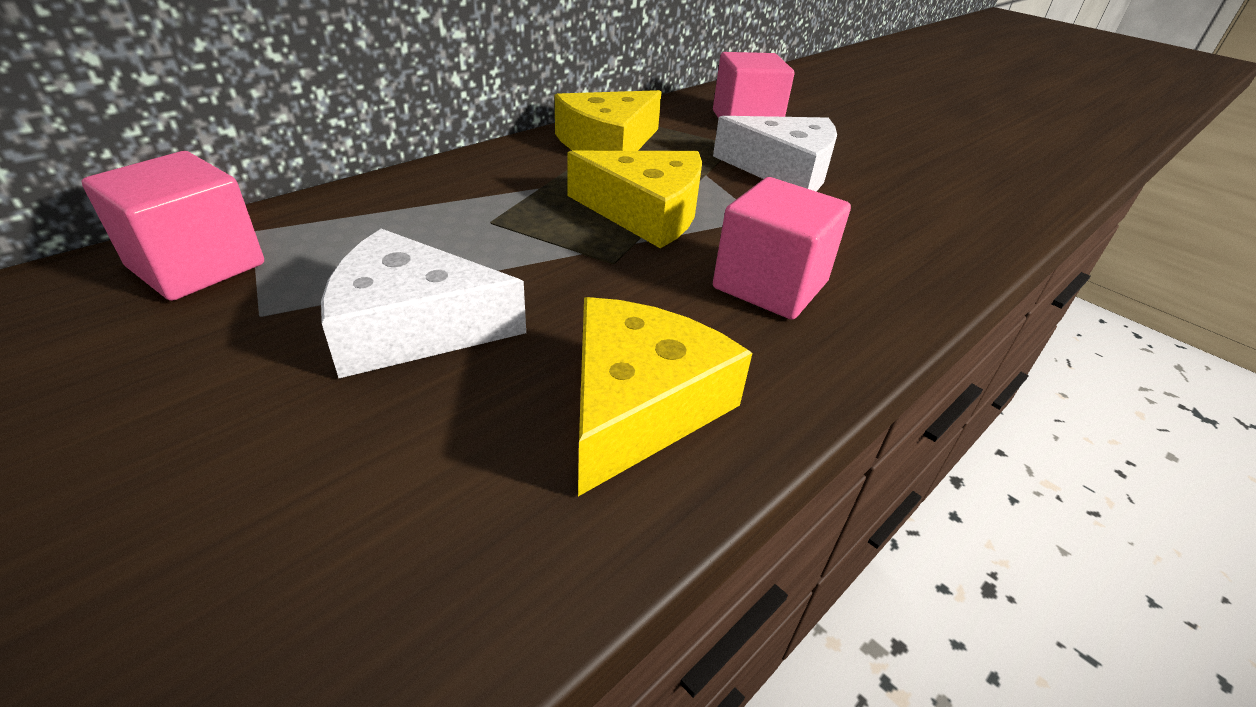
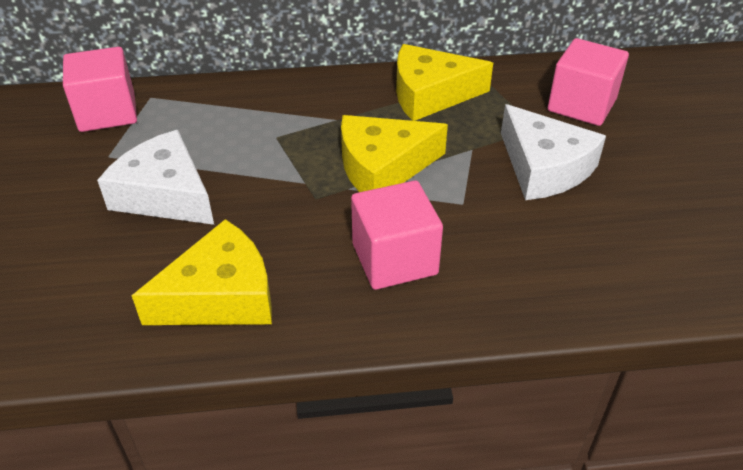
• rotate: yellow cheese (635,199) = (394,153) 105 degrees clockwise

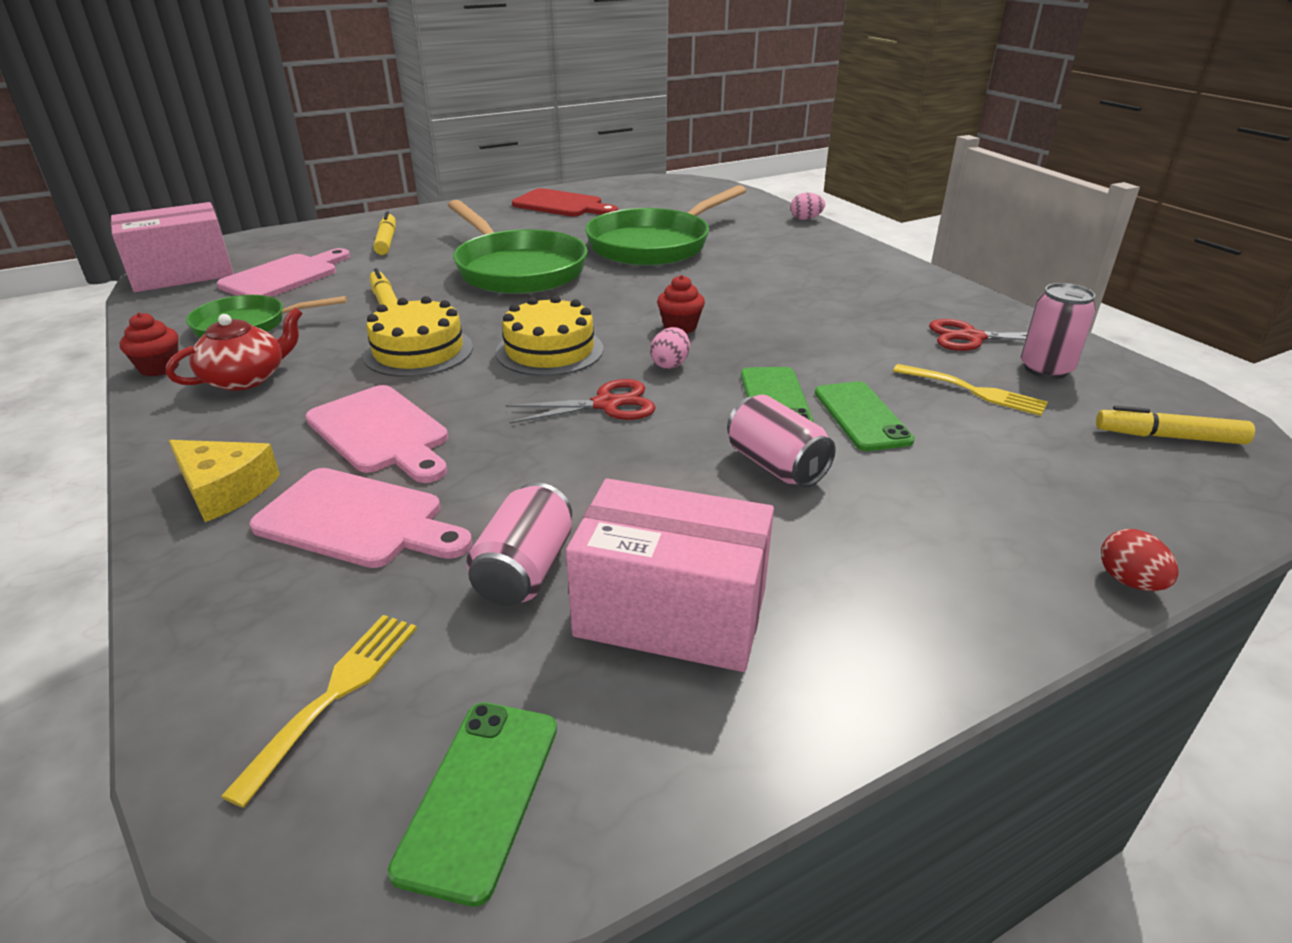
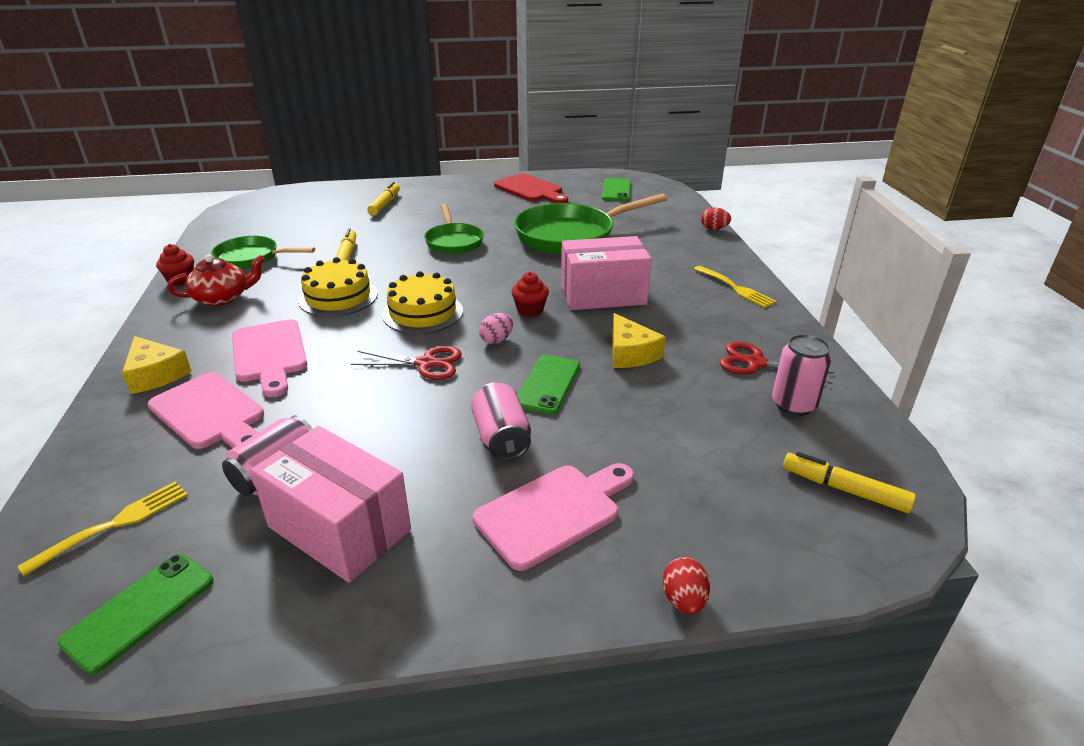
• recolor: pink egg (807,206) to red egg (716,218)
• resize: green pan (518,247) = (454,229) x0.59
• move: pink box (172,247) to (606,273)
• move: pink cutting board (283,272) to (553,517)
• move: yellow fork (970,390) to (735,287)
• move: green phone (865,416) to (616,189)
• insert: yellow cheese (639,340)

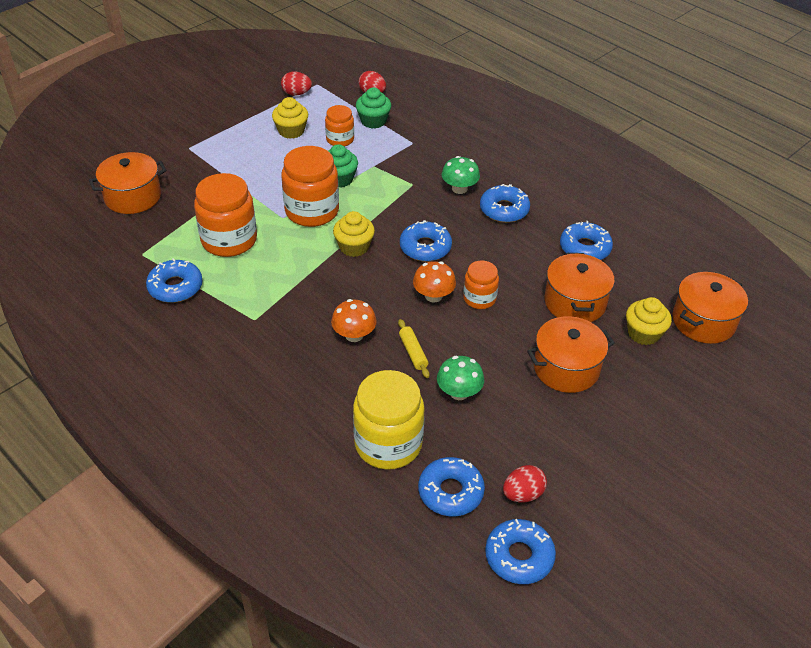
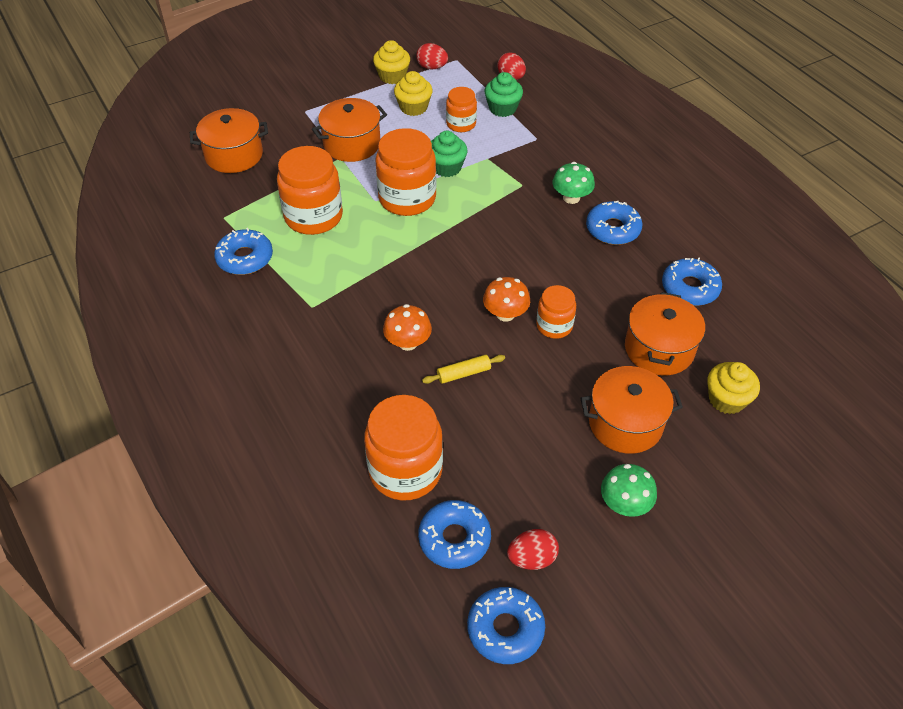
• move: yellow cupcake (354,234) to (391,62)
• delete: blue donut (426,241)
• move: orange pot (710,308) to (349,130)
• rotate: yellow rolling pin (414,348) = (463,369) 75 degrees clockwise
• move: green mushroom (460,378) to (629,490)
• recolor: yellow jar (388,420) to orange jar (403,448)

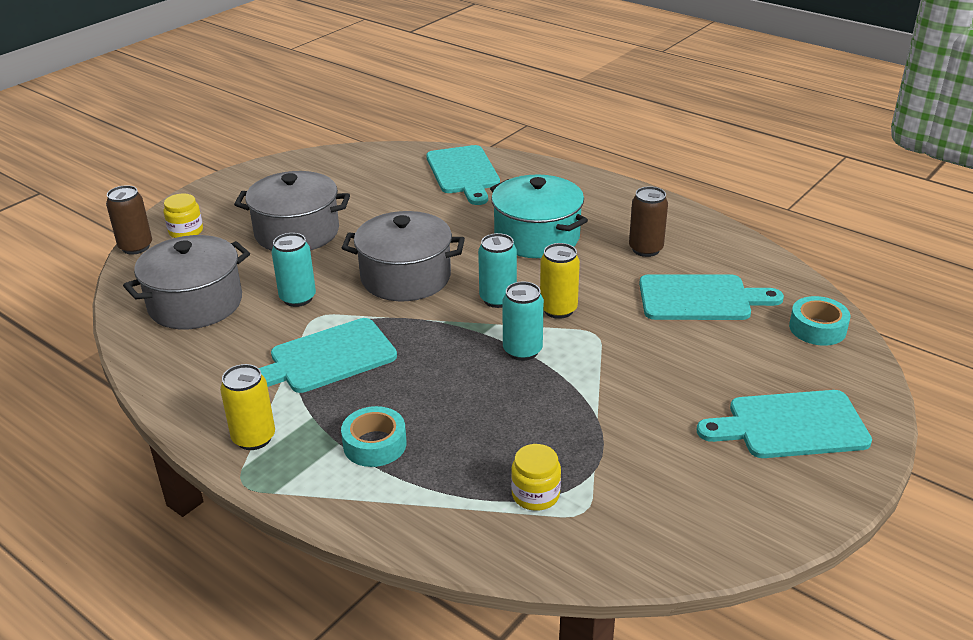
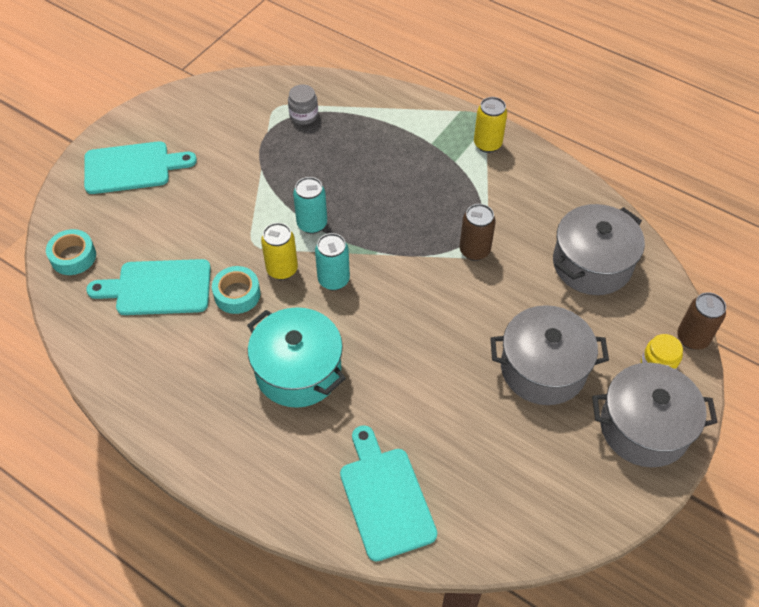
• move: brown can (648,221) to (478,232)
• move: grey pot (403,256) to (655,415)
• delete: turquoise can (294,270)
• delete: turquoise cutting board (328,355)
• move: turquoise tape (374,436) to (236,290)
• recolor: yellow jar (536,477) to grey jar (303,104)

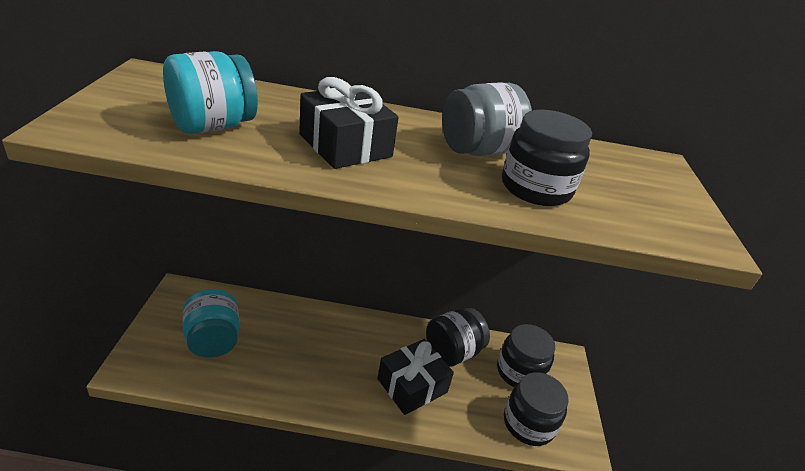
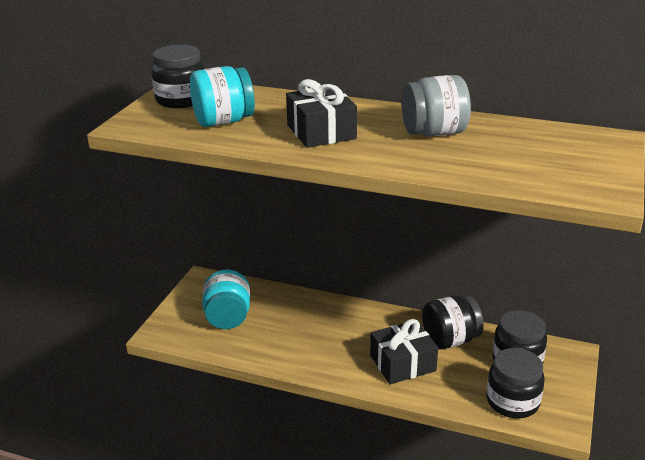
• move: black jar (547,158) to (178,76)

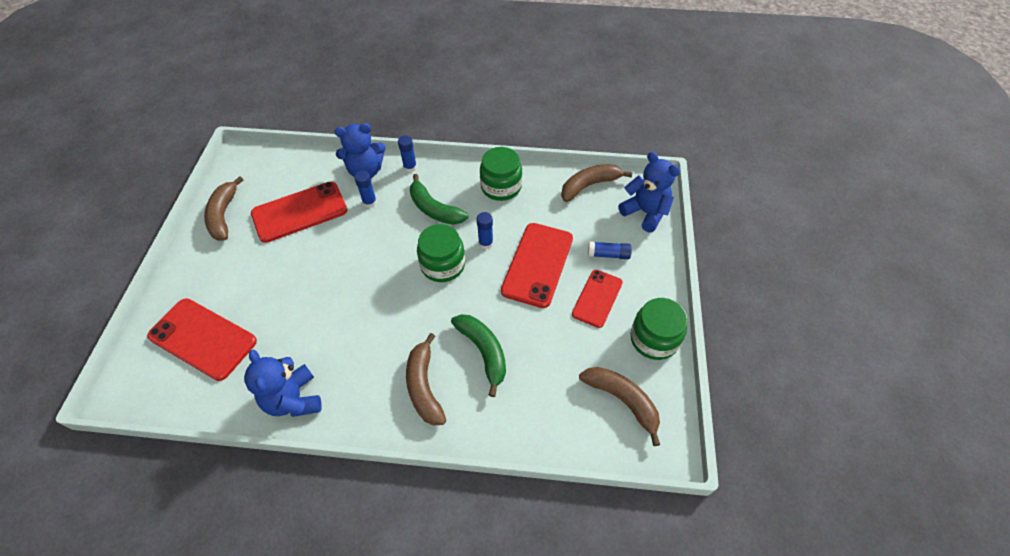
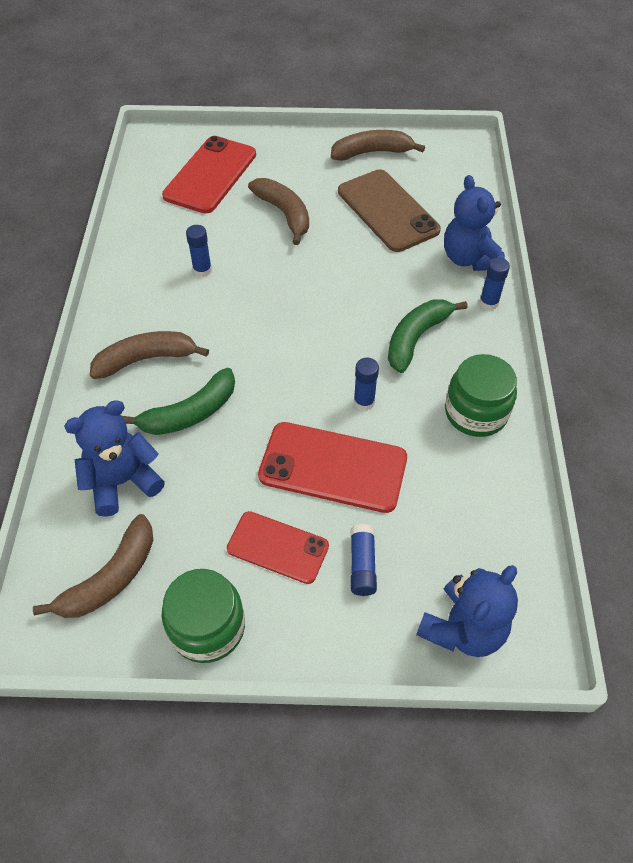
• move: brown banana (597,183) to (278,211)
• move: blue glue stick (365,189) to (199,251)
• recolor: red phone (299,212) to brown phone (389,210)
• delete: green jar (441,253)
• move: blue teddy bear (283,383) to (114,458)

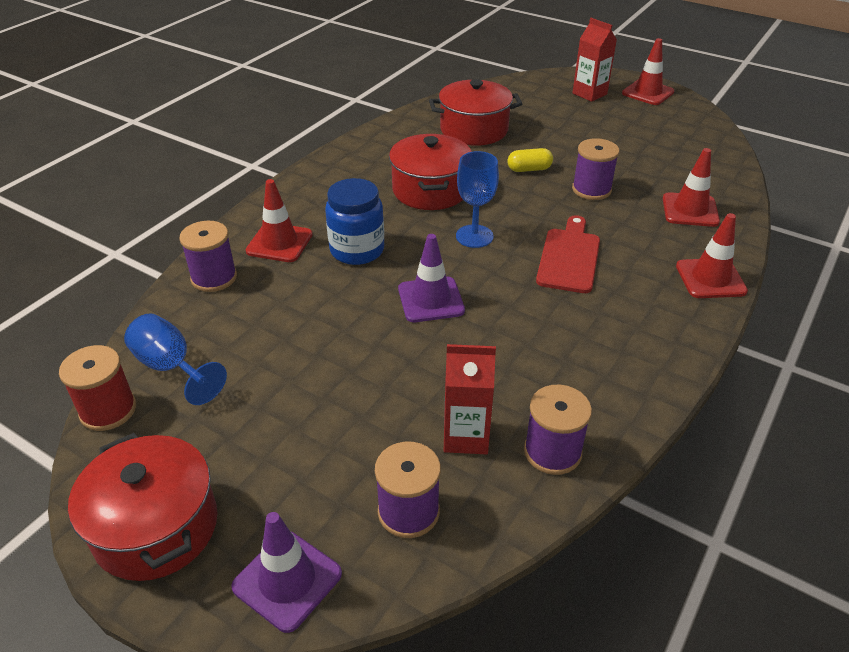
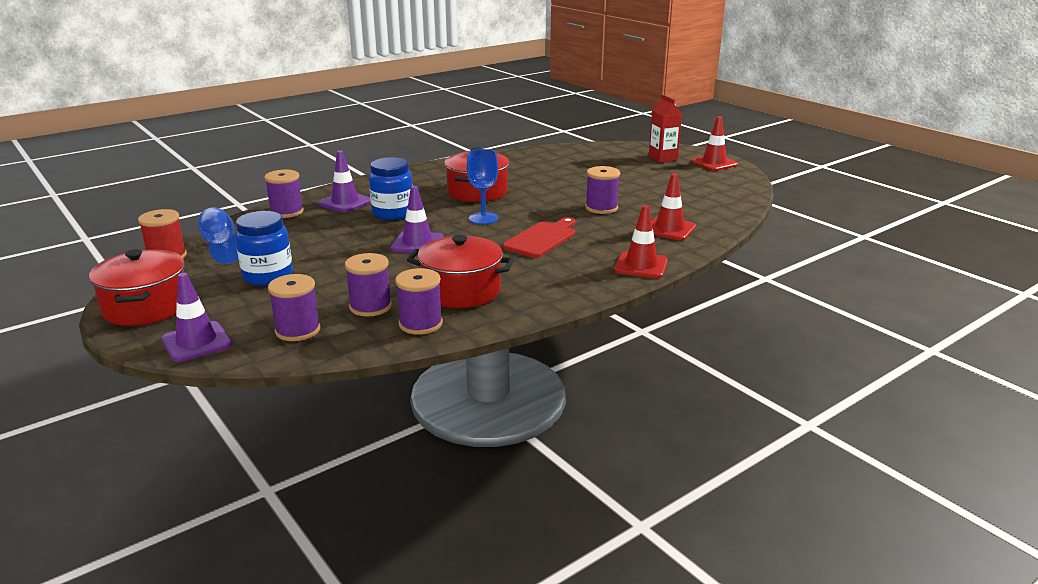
• move: red pot (475,112) to (460,271)
• delete: yellow capsule (530,160)
• recolor: red traffic cone (279,220) to purple traffic cone (344,181)
• replace: red carton (470,399) to purple spool (368,285)
• insert: blue jar (264,248)

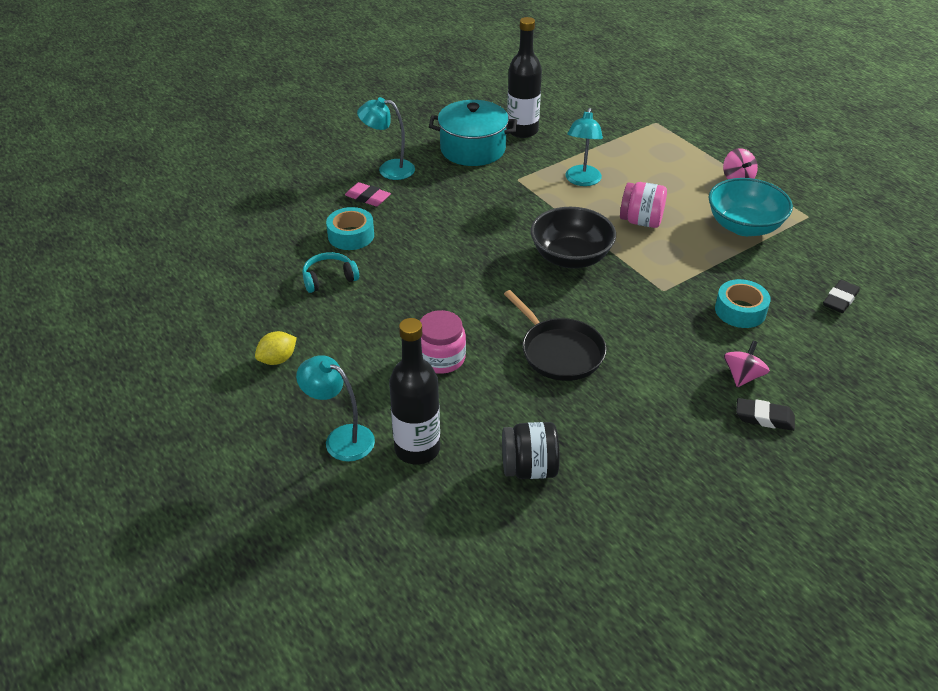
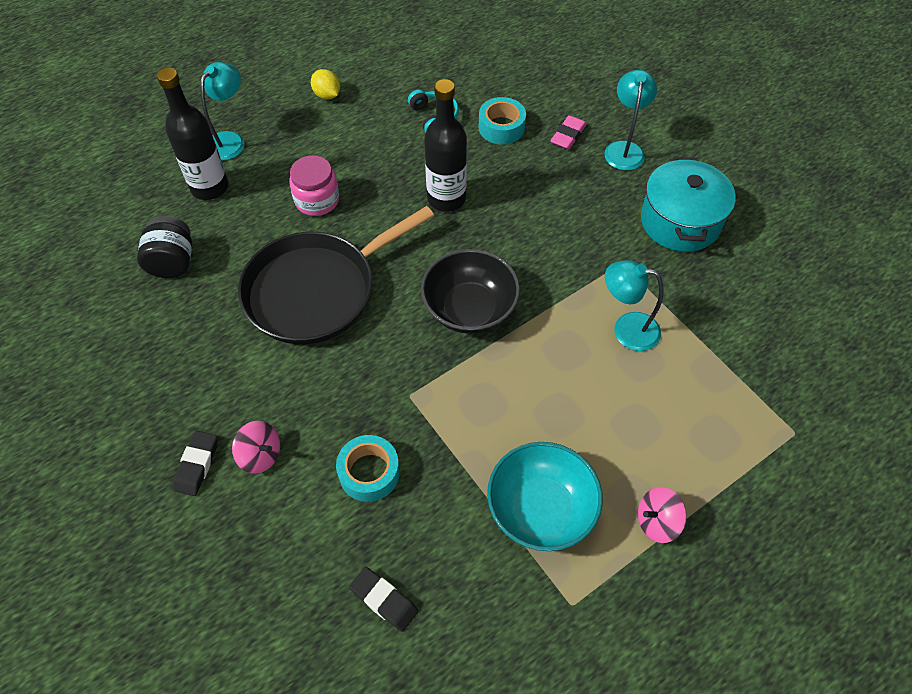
• move: black bottle (524,77) to (445,145)
• delete: pink jar (643,205)
• resize: black pan (555,335) = (336,275) x1.56

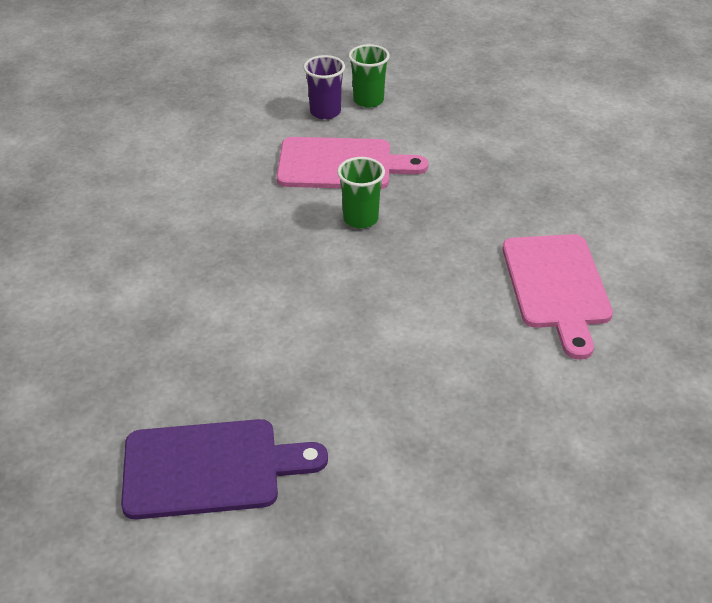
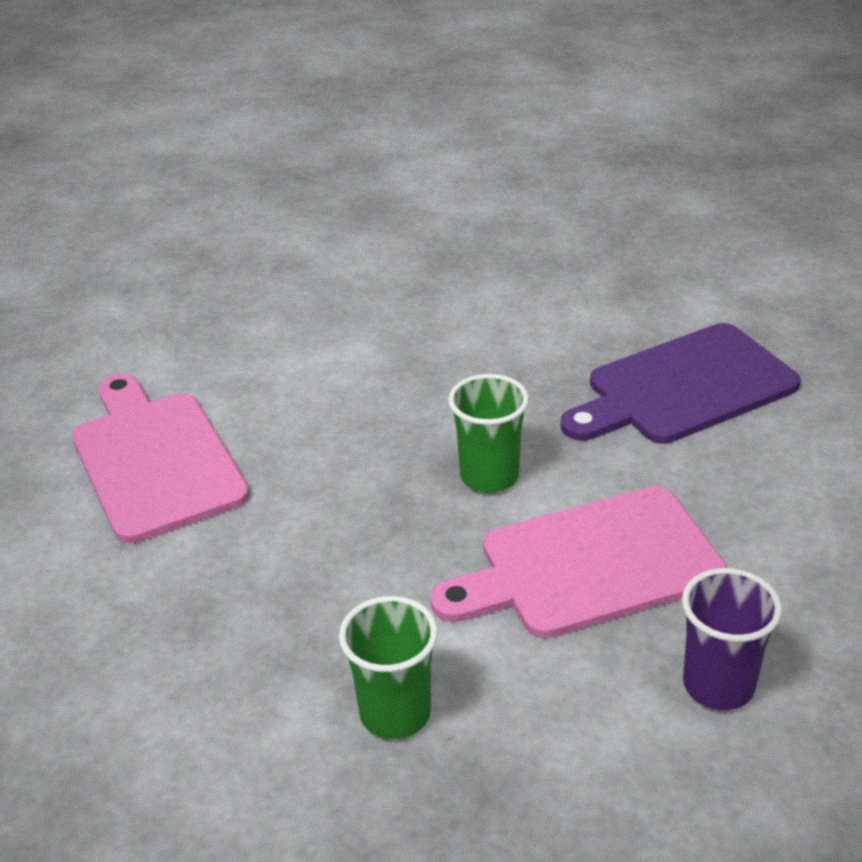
• move: green cup (369,76) to (388,667)
• move: purple cutting board (224,469) to (681,383)

